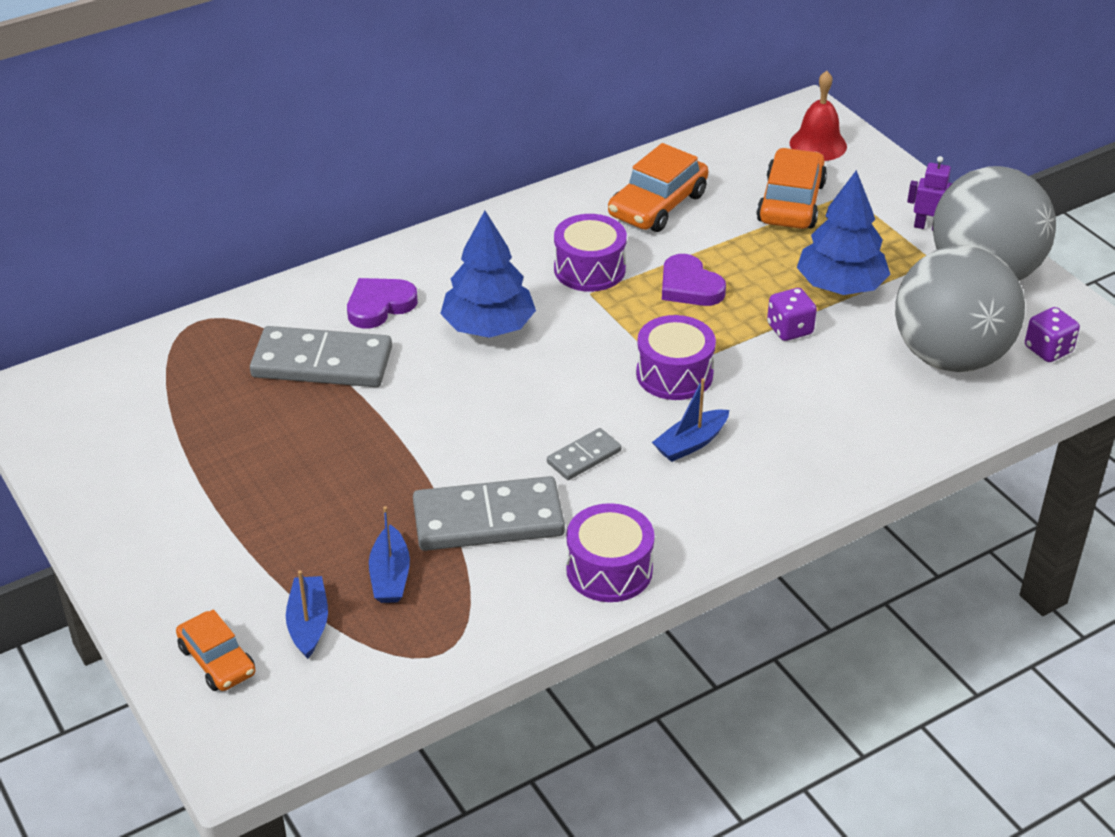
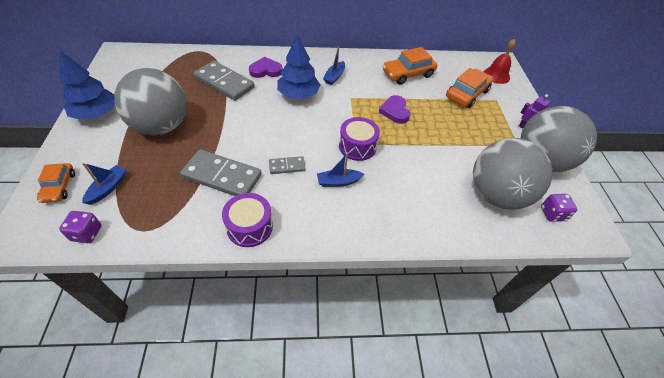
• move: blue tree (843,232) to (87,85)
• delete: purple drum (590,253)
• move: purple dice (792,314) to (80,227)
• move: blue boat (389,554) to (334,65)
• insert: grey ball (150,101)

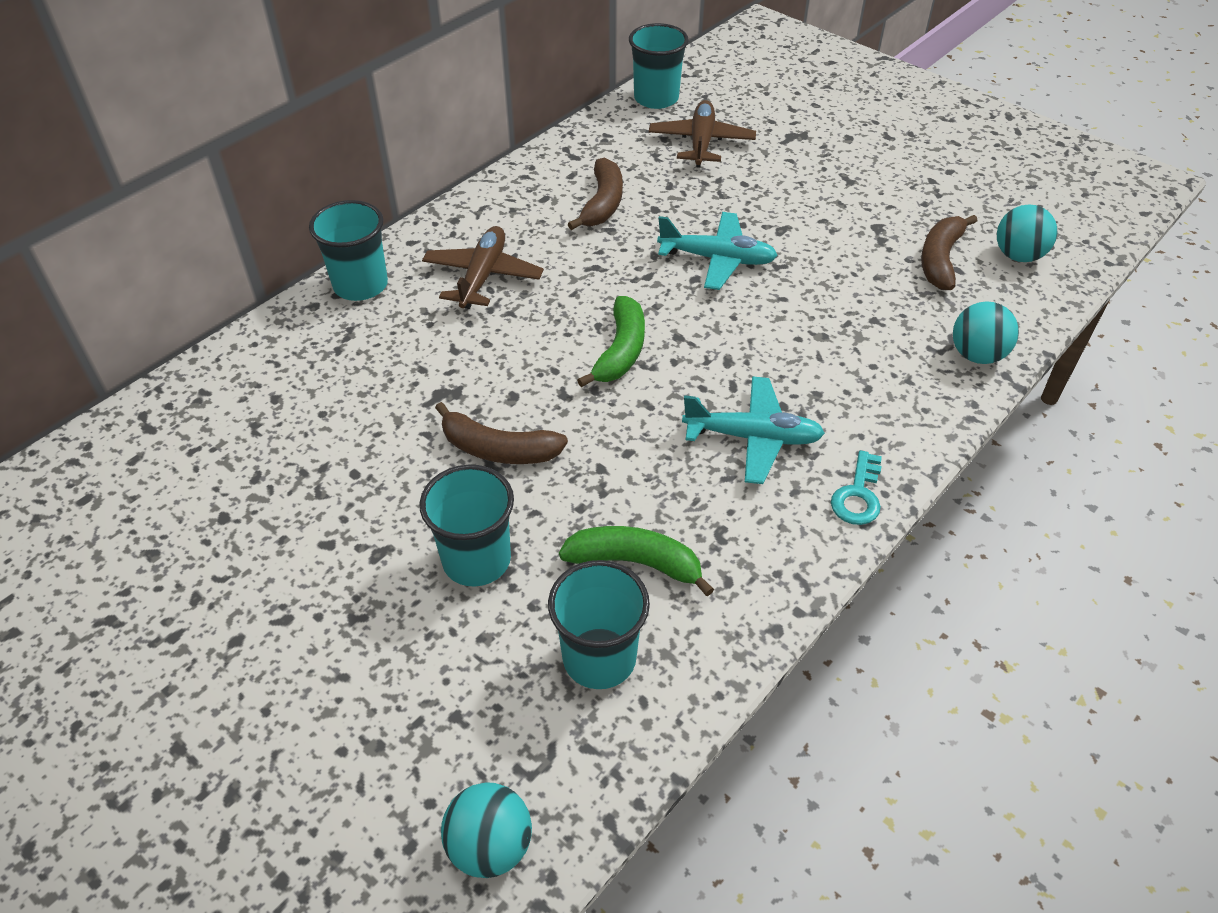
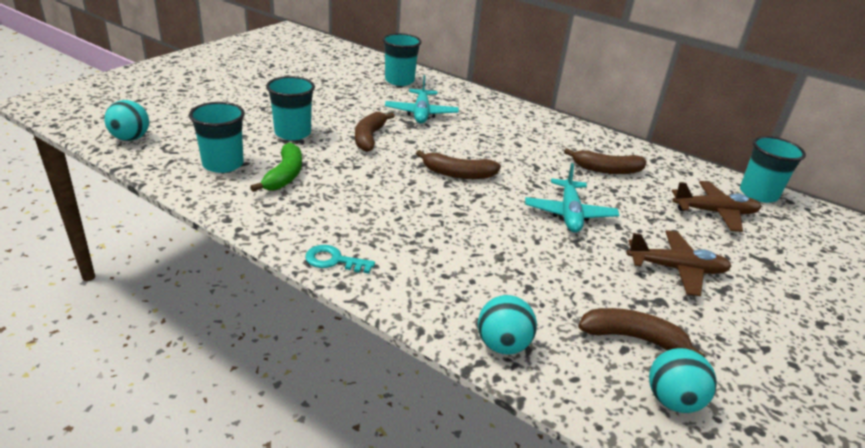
• move: turquoise cup (348,250) to (402,59)
• move: brown plane (483,267) to (679,263)
• recolor: green banana (611,341) to brown banana (458,164)
• move: turquoise plane (753,430) to (422,99)

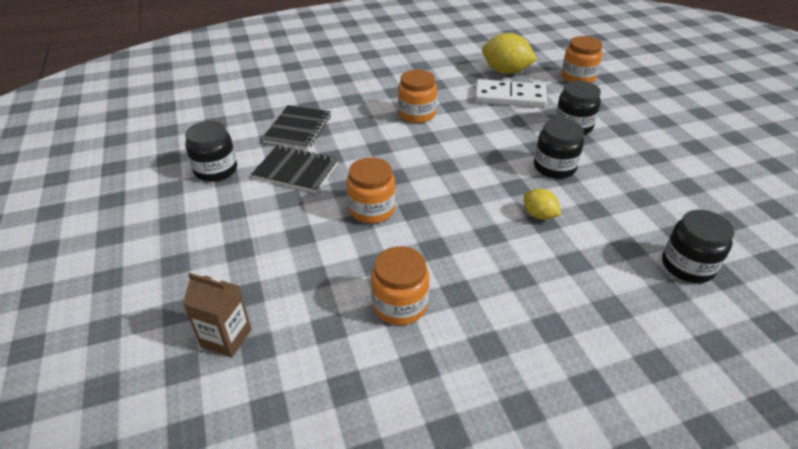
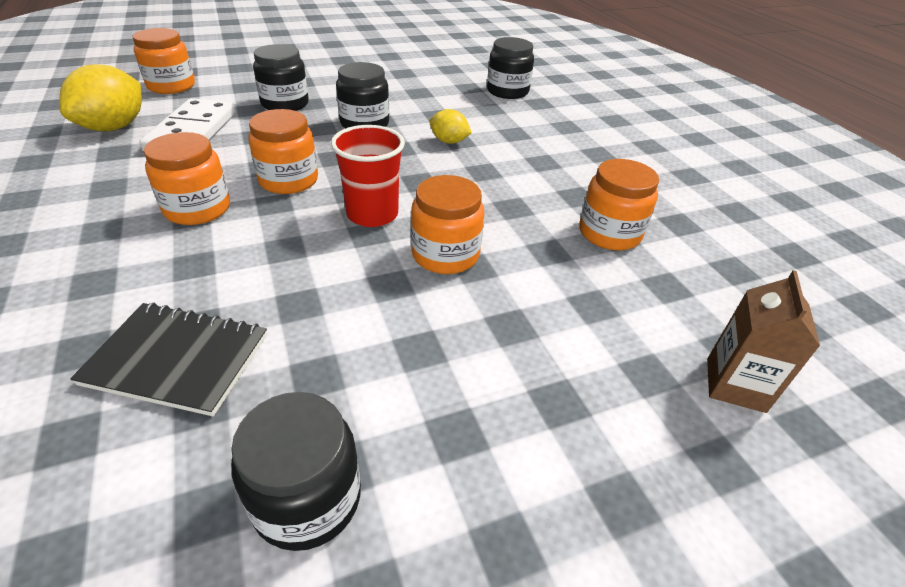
• delete: black notebook (295,169)
• rotate: yellow lemon (542,204) = (450,126) 75 degrees clockwise
• insert: orange jar (283,151)
• insert: red cup (368,176)

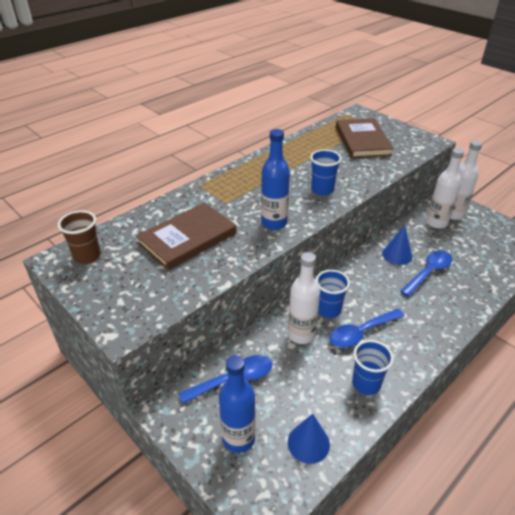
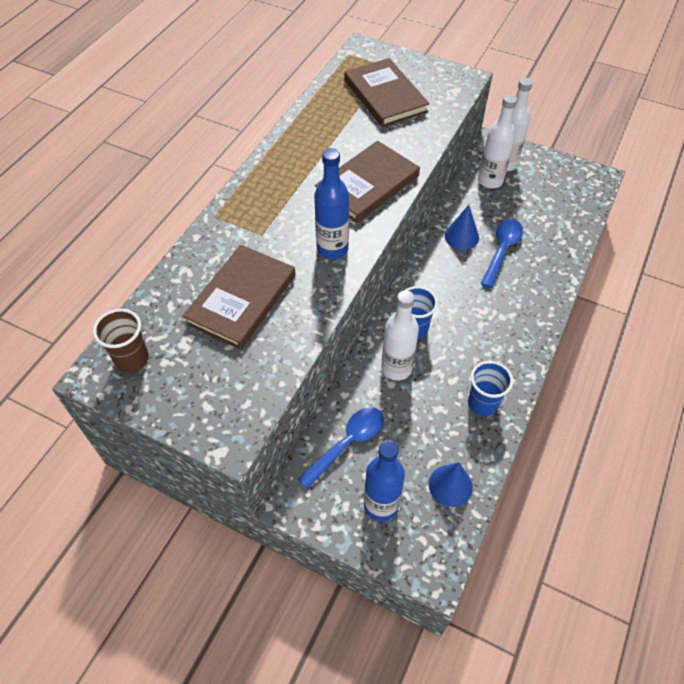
• replace: blue cup (326,172) to brown book (367,182)
• delete: blue spoon (367,328)

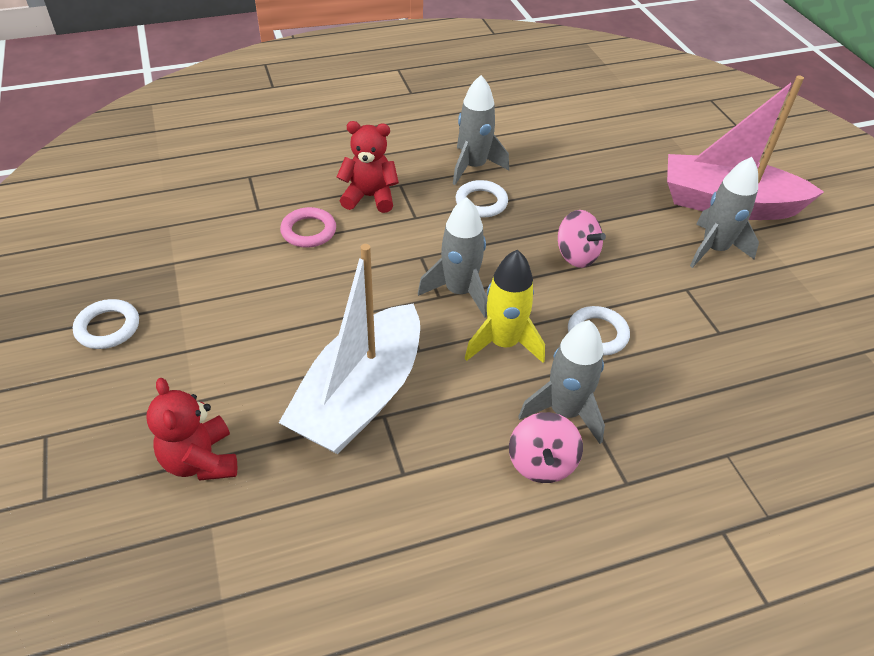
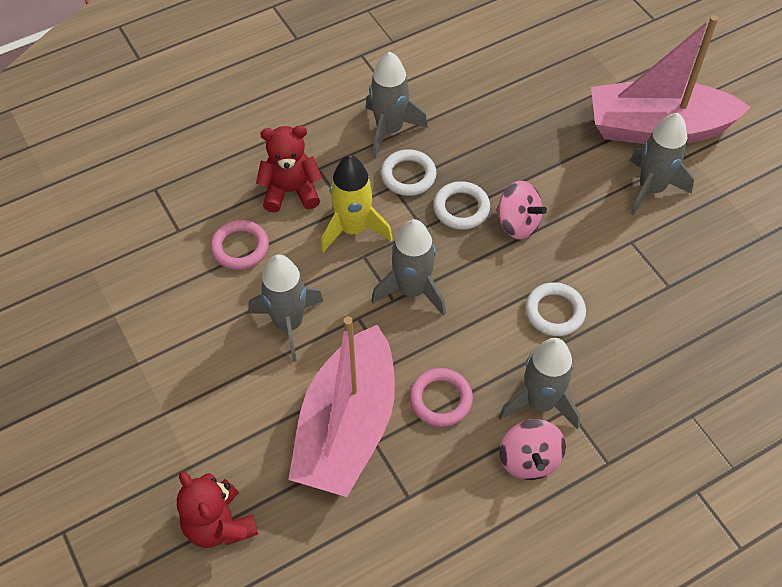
• recolor: white boat (349,349) to pink boat (341,406)
• move: yellow rocket (505,306) to (357,203)
• move: white ring (106,324) to (461,205)
• insert: grey rocket (285,308)
• insert: pink ring (441,397)

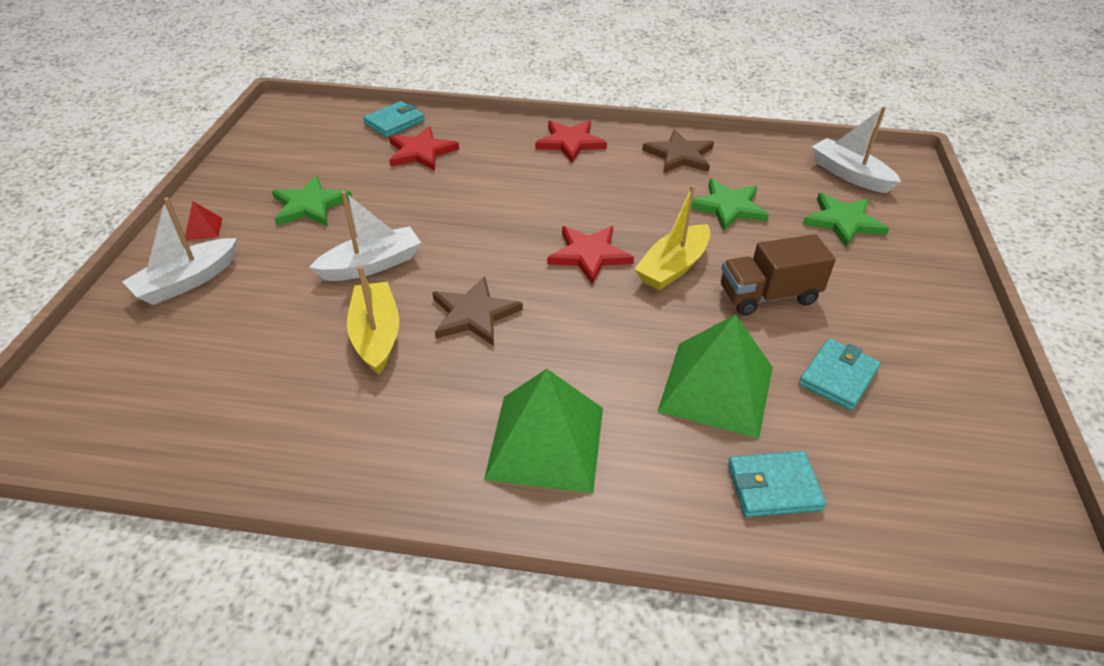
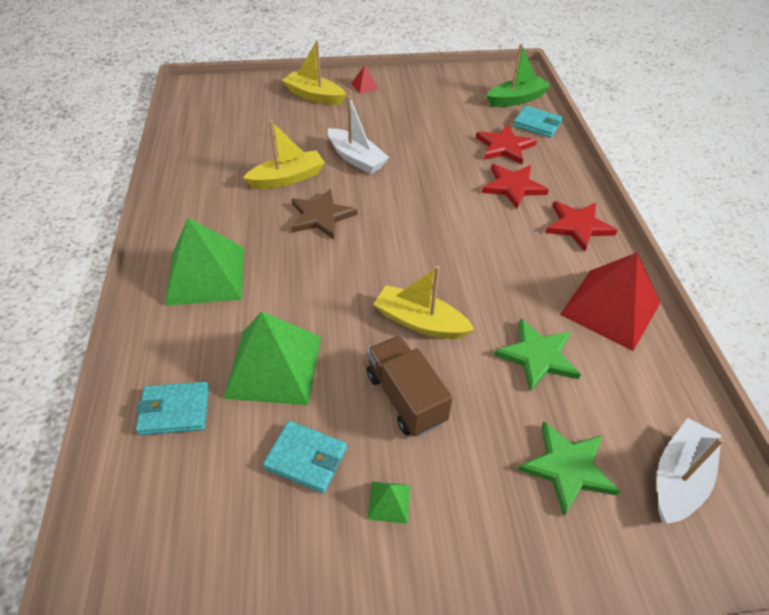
• replace: brown star (678,151) to red pyramid (610,301)
• delete: green star (312,201)
• recolor: white boat (179,251) to yellow boat (314,73)
• move: red star (590,255) to (515,186)
• rotate: turquoise wallet (777,484) = (172,408) 75 degrees counterclockwise
• insert: green boat (518,75)
• insert: green pyramid (388,502)

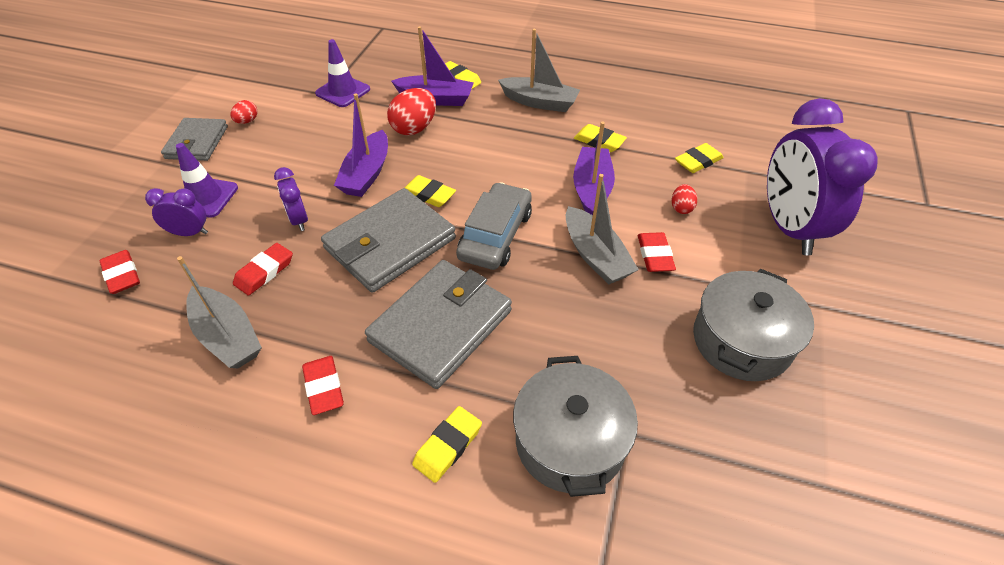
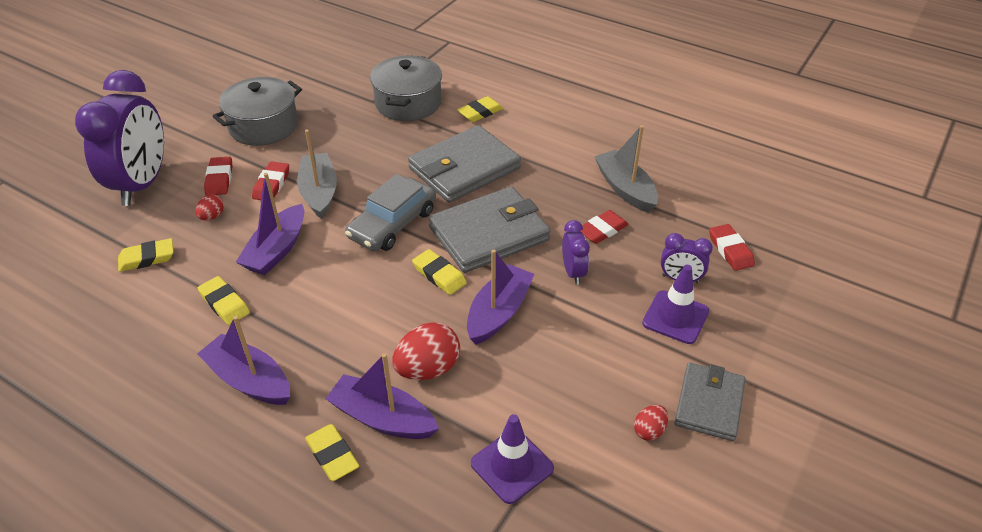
• recolor: grey boat (539,70) to purple boat (243,360)
• move: red eraser (323,385) to (218,176)

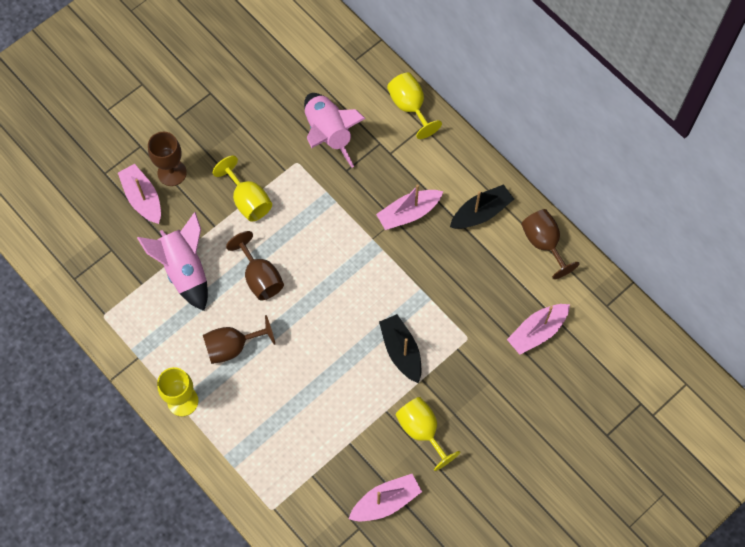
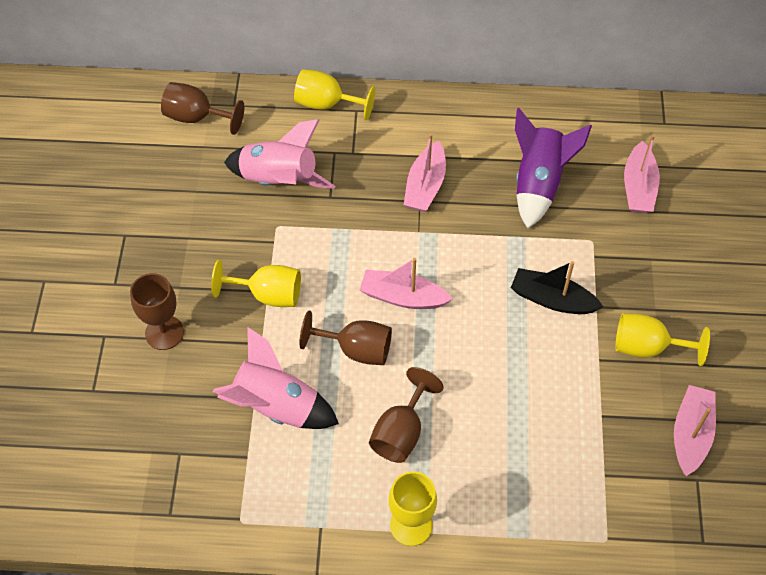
• move: pink boat (139,194) to (406,283)
• delete: black boat (482,206)
• move: brown goblet (550,244) to (202,108)
• insert: purple rocket (553,168)

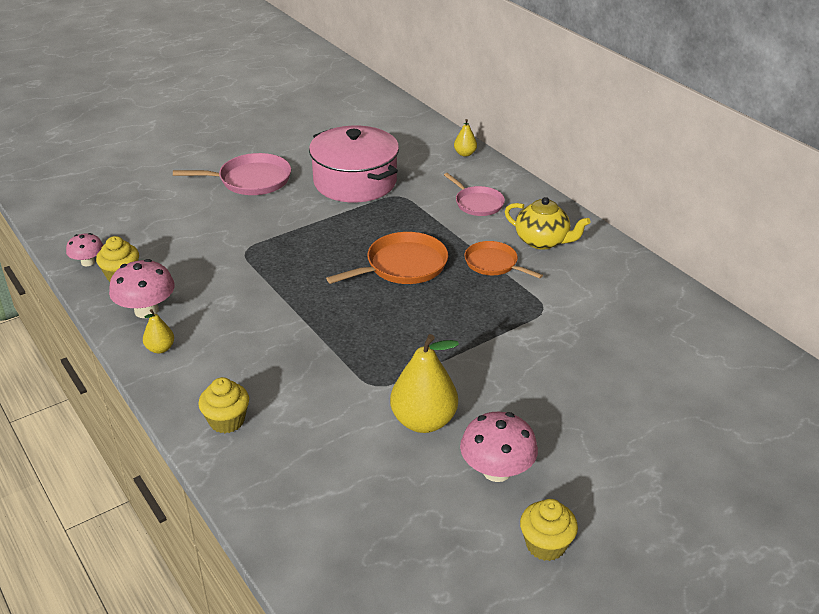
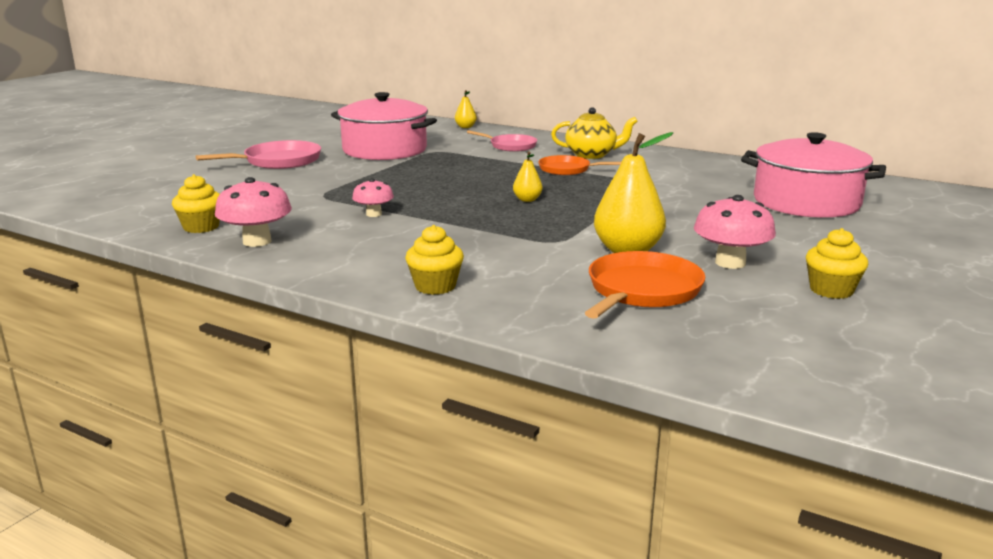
• move: orange pan (387,258) to (645,285)
• move: pink mushroom (84,249) to (373,198)
• move: yellow pear (158,331) to (528,176)
• insert: pink pot (813,175)

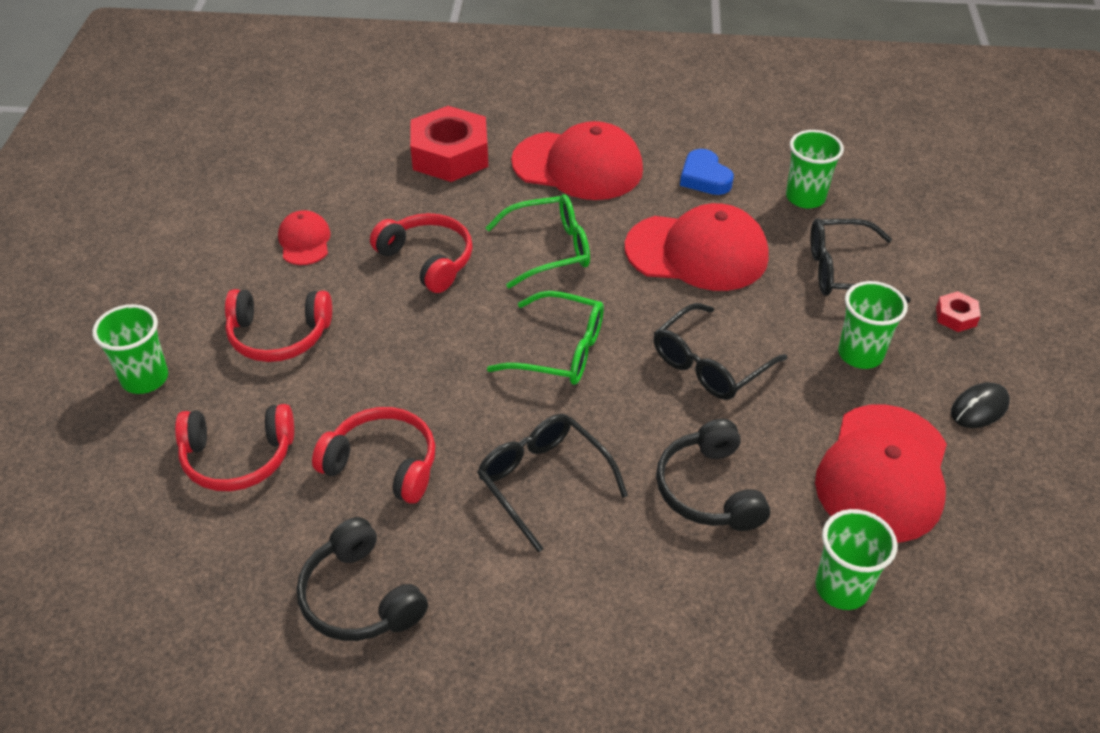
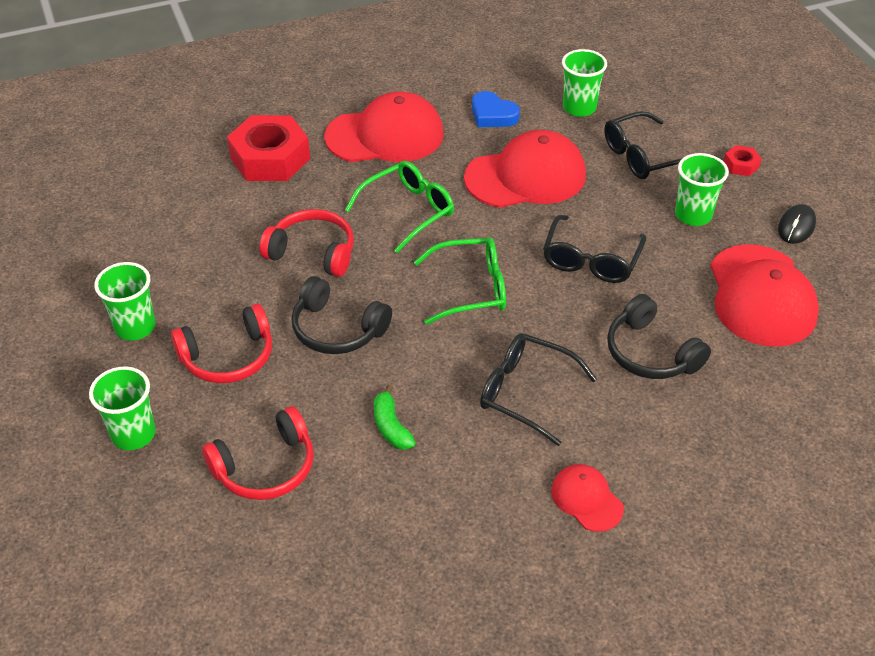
• move: red cap (304,237) to (587,498)
• replace: red headphones (373,455) to green banana (395,417)
• move: green cup (856,559) to (125,301)
• move: black headphones (362,579) to (341,315)

